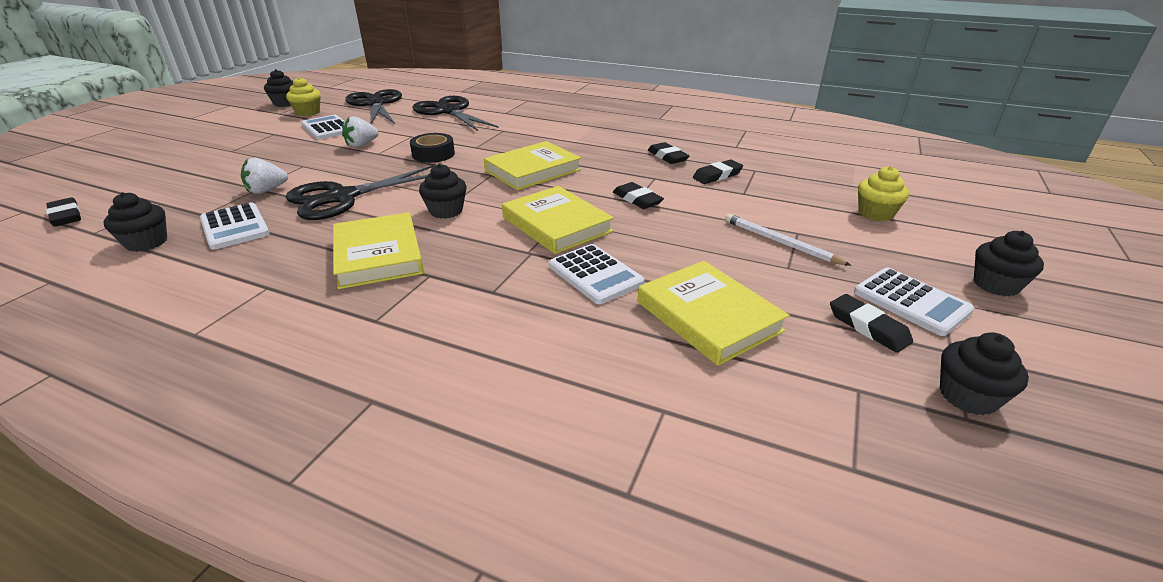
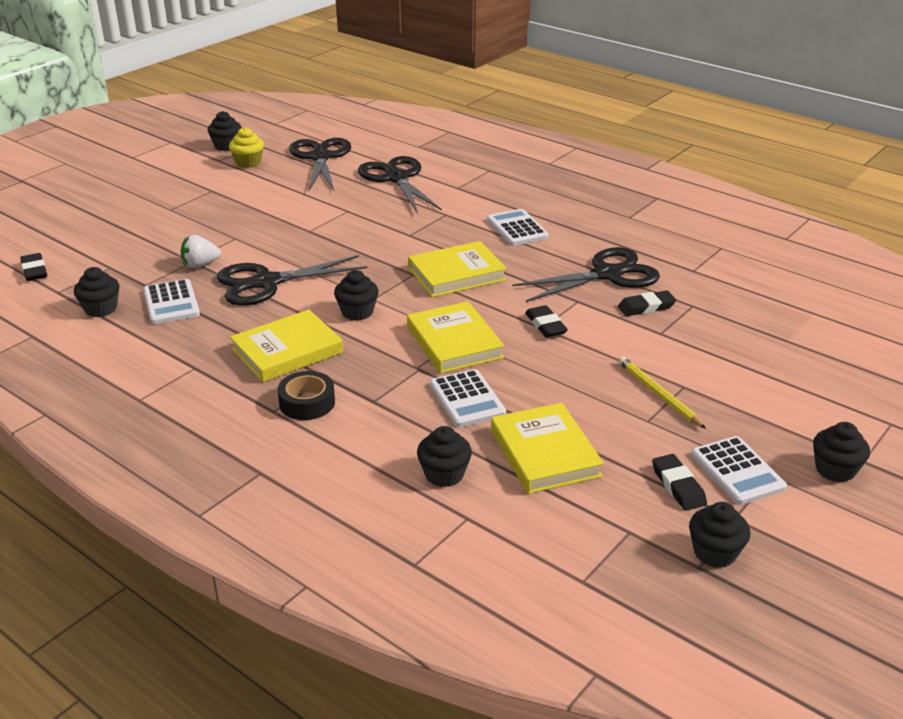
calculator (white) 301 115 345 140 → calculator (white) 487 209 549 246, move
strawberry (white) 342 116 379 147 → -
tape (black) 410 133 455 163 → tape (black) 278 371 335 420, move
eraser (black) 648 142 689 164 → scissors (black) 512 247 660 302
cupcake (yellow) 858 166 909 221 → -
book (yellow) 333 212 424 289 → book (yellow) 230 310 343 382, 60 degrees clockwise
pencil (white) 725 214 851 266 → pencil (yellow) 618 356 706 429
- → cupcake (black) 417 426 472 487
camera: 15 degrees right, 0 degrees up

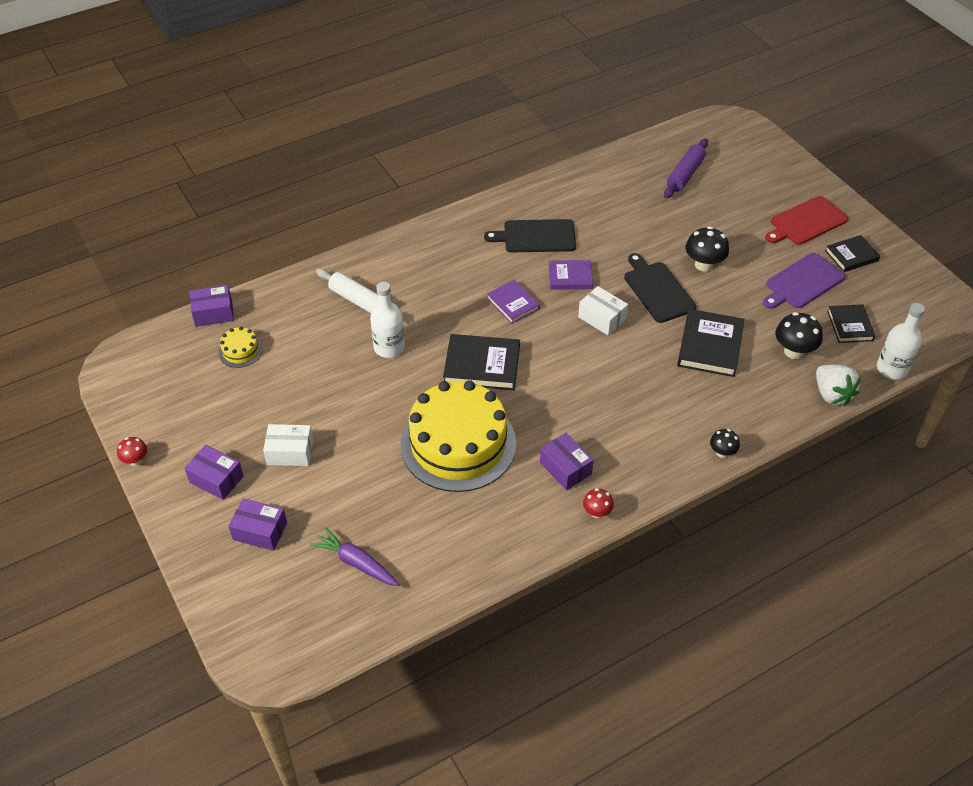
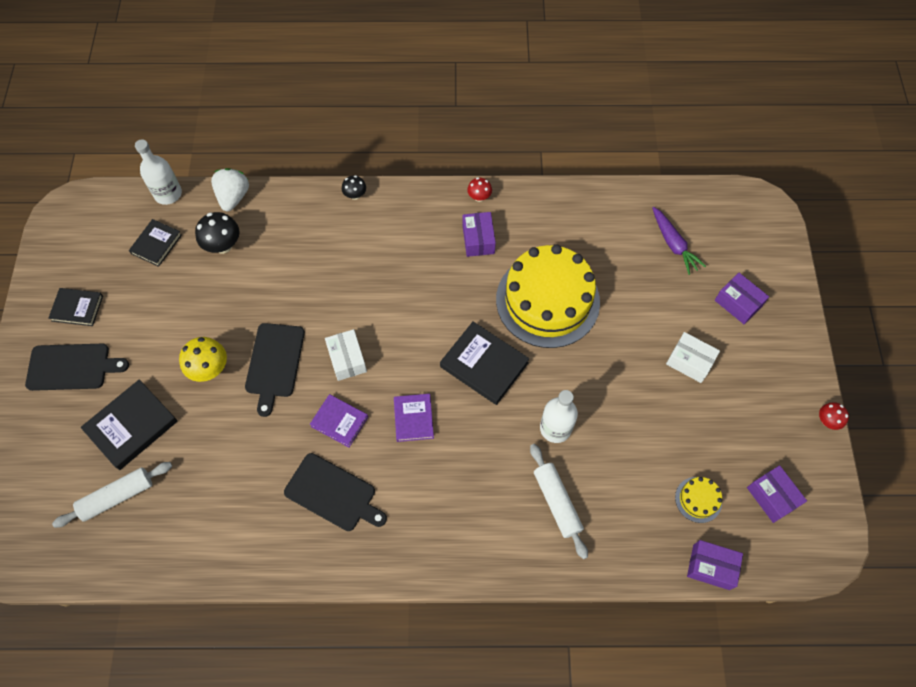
rolling pin (purple) 664 139 708 198 → rolling pin (white) 52 462 172 528
cutting board (red) 765 196 848 245 → cutting board (black) 25 344 129 391
mushroom (black) 686 226 729 272 → mushroom (yellow) 179 337 227 382
cutting board (purple) 763 253 846 309 → -
book (black) 677 309 744 377 → book (black) 80 379 178 470, move
box (purple) 184 445 244 500 → box (purple) 747 465 807 523, move
camera: 150 degrees left, 15 degrees up

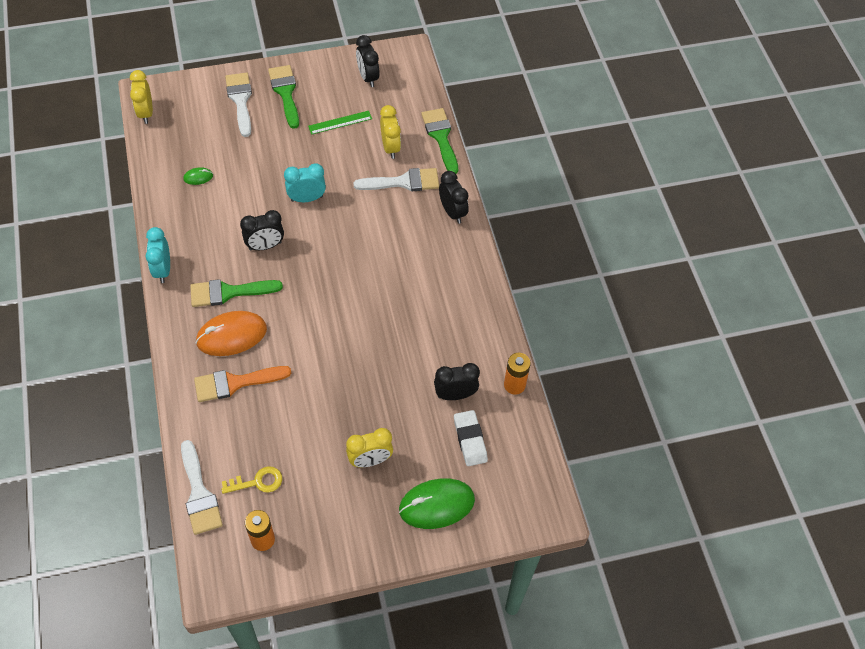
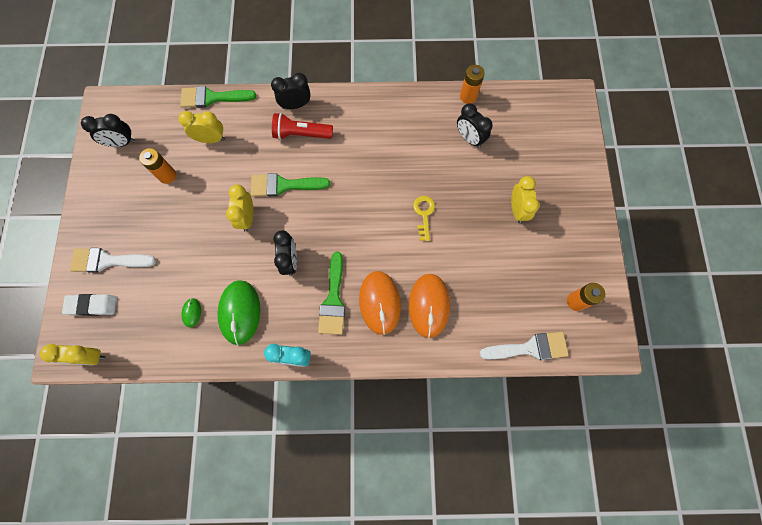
brush (green) 268 65 299 129 → brush (green) 251 173 330 197, move
ruler (green) 308 111 372 135 → battery (orange) 139 148 176 184
clock (turquoise) 284 163 326 202 → clock (yellow) 226 185 253 232
brush (white) 353 168 439 191 → -
clock (black) 434 363 480 400 → clock (black) 457 103 493 148, 45 degrees counterclockwise
brush (orange) 194 366 291 402 → mouse (orange) 409 274 450 338
eraser (white) 454 410 488 466 → eraser (white) 62 294 117 316, move
key (yellow) 221 466 282 494 → key (yellow) 413 196 435 241, move
mouse (green) 399 478 475 529 → mouse (green) 218 280 260 345, move
- → flashlight (red) 272 113 333 140
camera: 75 degrees left, 15 degrees up

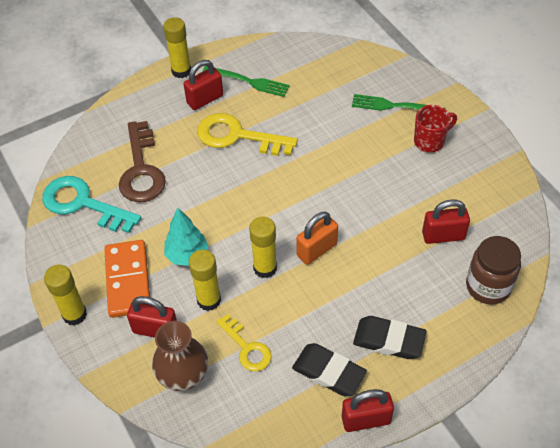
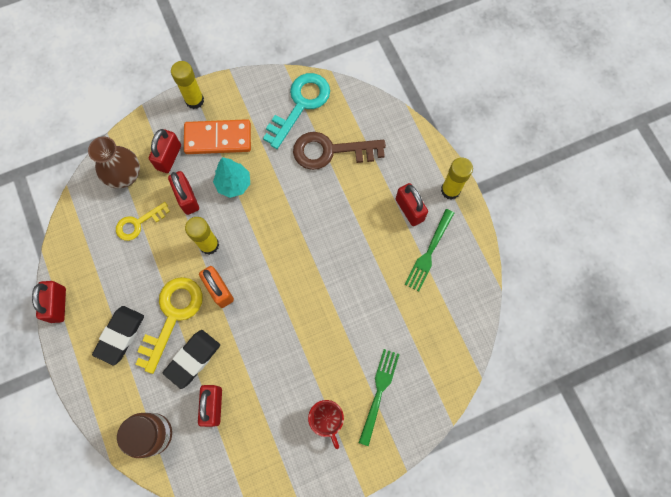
key (yellow) 197 113 298 156 → key (yellow) 135 277 203 374, move
glue stick (yellow) 189 250 221 311 → padlock (red) 168 171 199 215
eraser (black) 292 343 367 396 → eraser (black) 163 330 220 389, move
camera: 95 degrees right, 20 degrees up

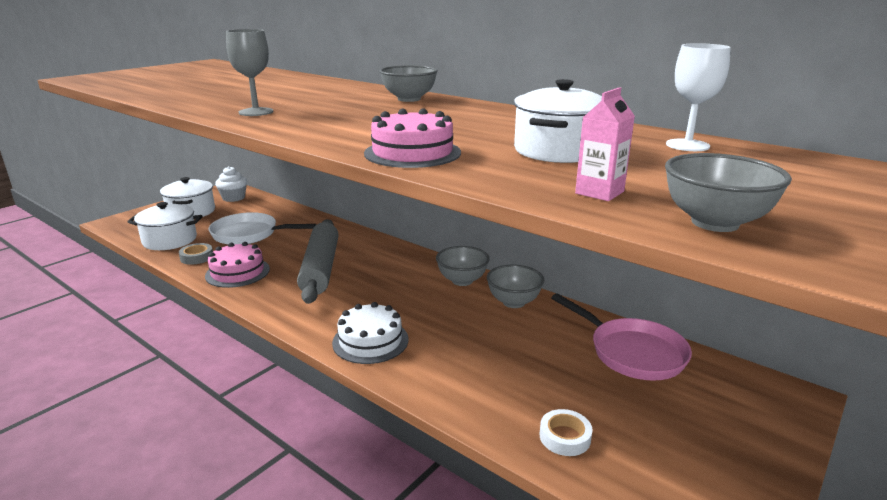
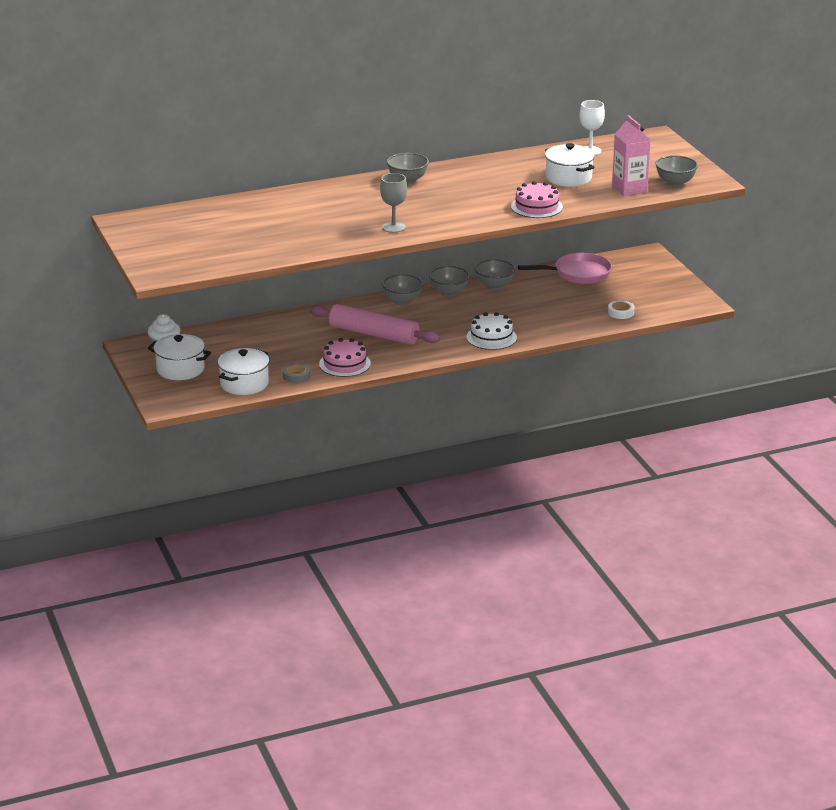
carton (pink) 575 87 635 201 → carton (pink) 612 115 651 196, x1.70
pan (white) 209 212 316 245 → -
rolling pin (grey) 297 219 338 304 → rolling pin (pink) 309 304 440 345
- → bowl (grey) 382 274 423 305
camera: 60 degrees left, 5 degrees up

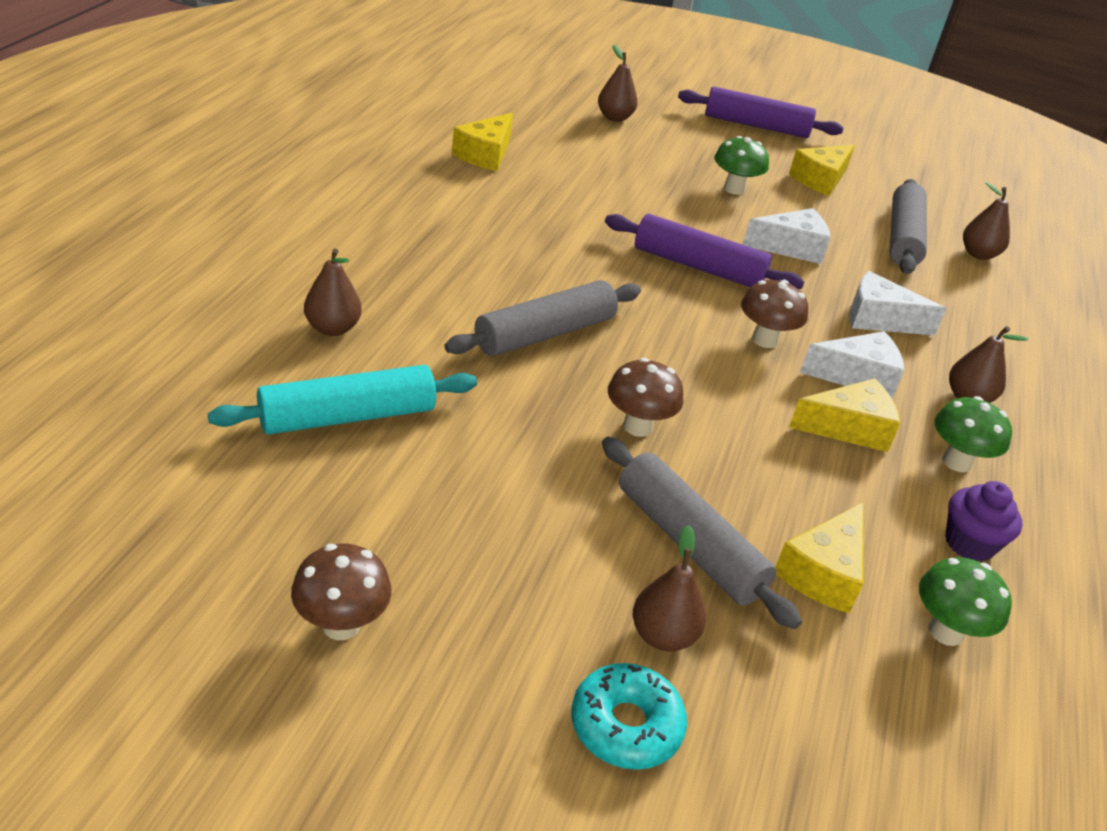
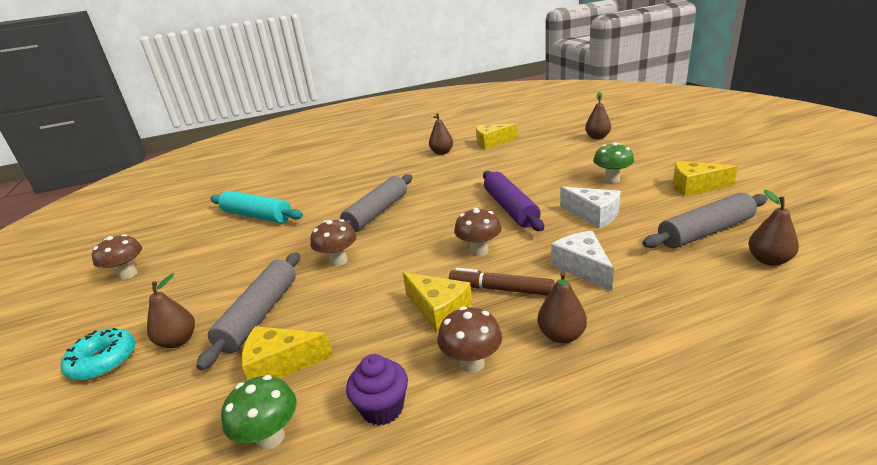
rolling pin (purple) 678 87 844 138 → -
pear (brown) 304 249 362 336 → pear (brown) 429 113 453 155, move
rolling pin (grey) 444 280 641 356 → rolling pin (grey) 340 174 412 232, 75 degrees counterclockwise
cheese (white) 800 331 904 399 → marker (brown) 449 268 554 296
mushroom (green) 934 396 1012 472 → mushroom (brown) 438 307 502 373
camera: 60 degrees right, 10 degrees down

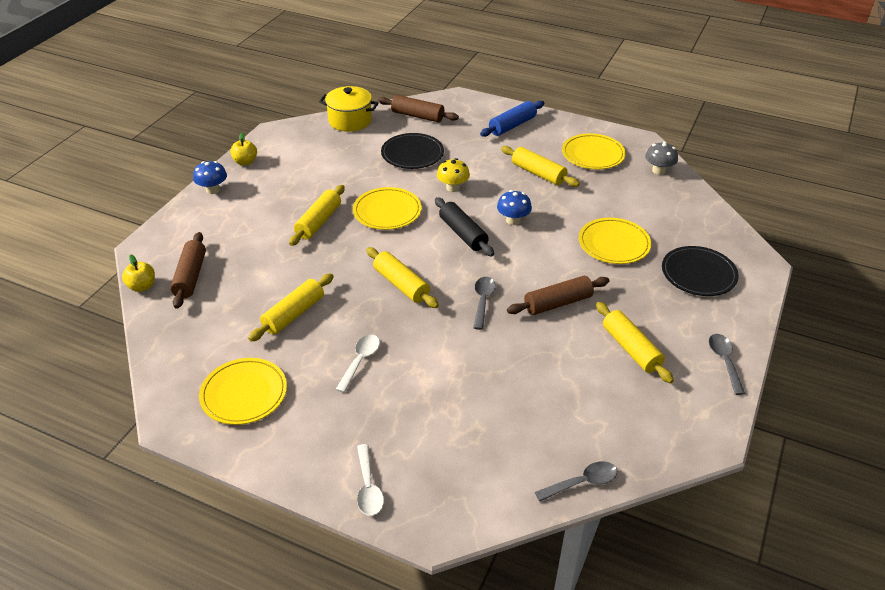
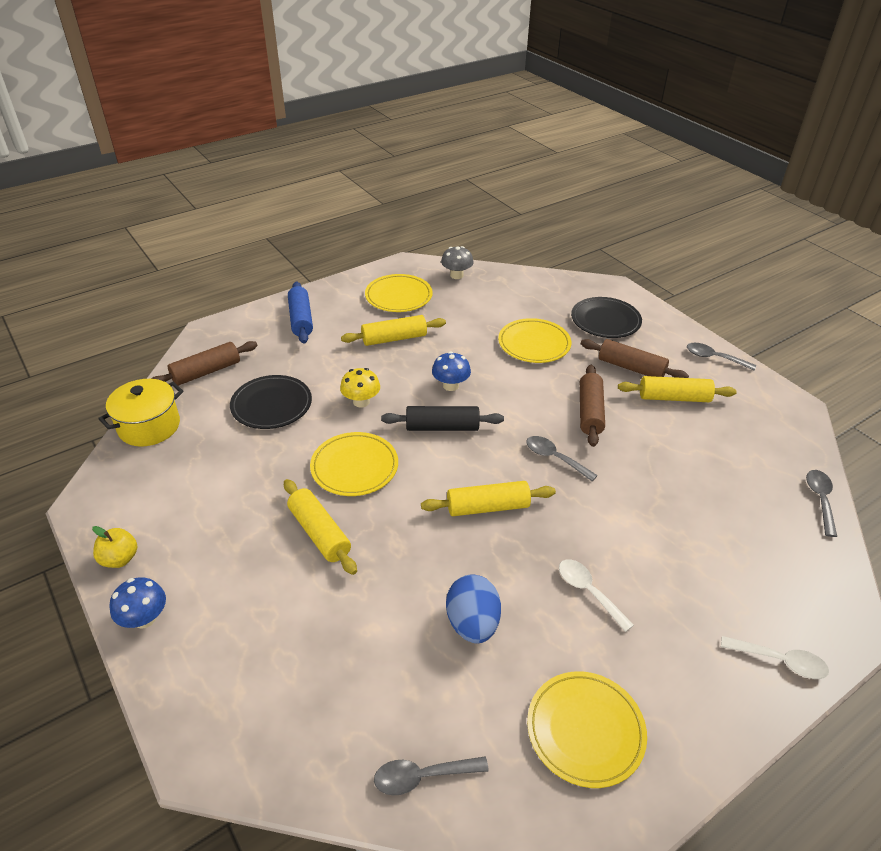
rolling pin (brown) 170 232 206 309 → rolling pin (brown) 581 339 689 378, move
apple (yellow) 122 254 155 292 → -
rolling pin (yellow) 248 273 334 342 → egg (blue) 446 575 501 643
- → spoon (grey) 374 757 489 795
camera: 60 degrees left, 0 degrees up

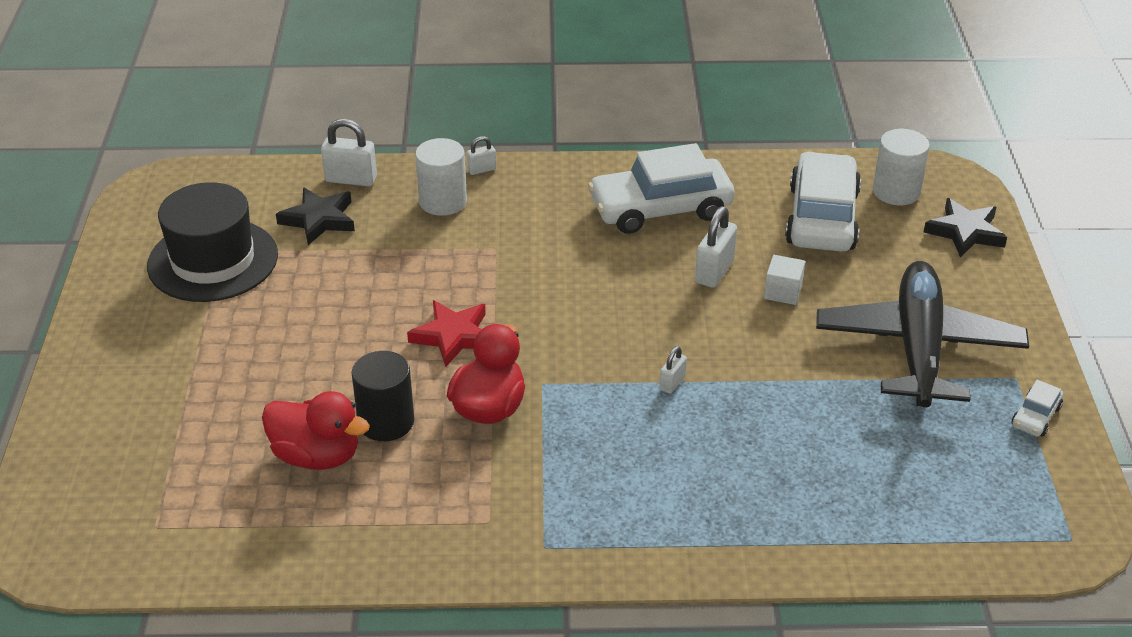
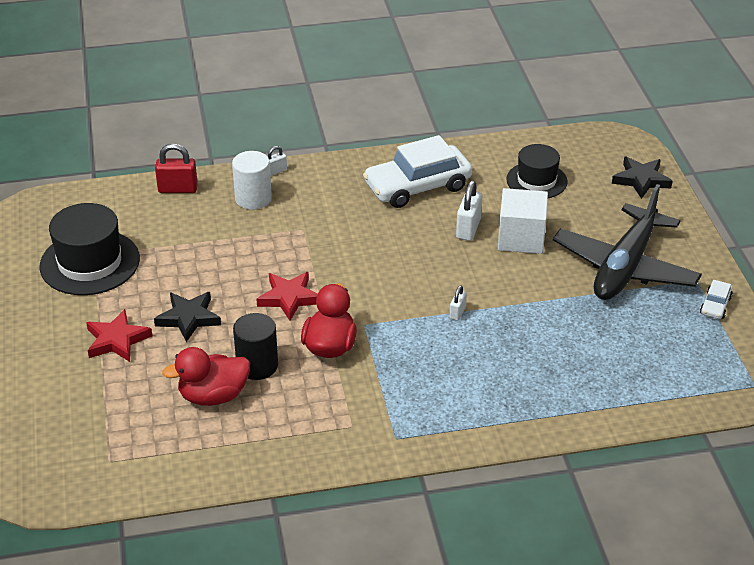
padlock (white) 321 119 377 186 → padlock (red) 155 144 198 193
cylinder (white) 873 129 930 205 → -
car (white) 785 152 861 252 → hat (black) 506 144 568 198
star (black) 276 188 355 245 → star (black) 154 292 221 342, move
cube (white) 764 255 805 305 → cube (white) 498 188 548 254, x1.87
plane (black) 816 261 1029 408 → plane (black) 553 184 702 300, 150 degrees counterclockwise
duck (red) 262 391 370 470 → duck (red) 162 347 250 406, 150 degrees clockwise
- → star (red) 86 309 152 362
camera: 10 degrees left, 0 degrees up

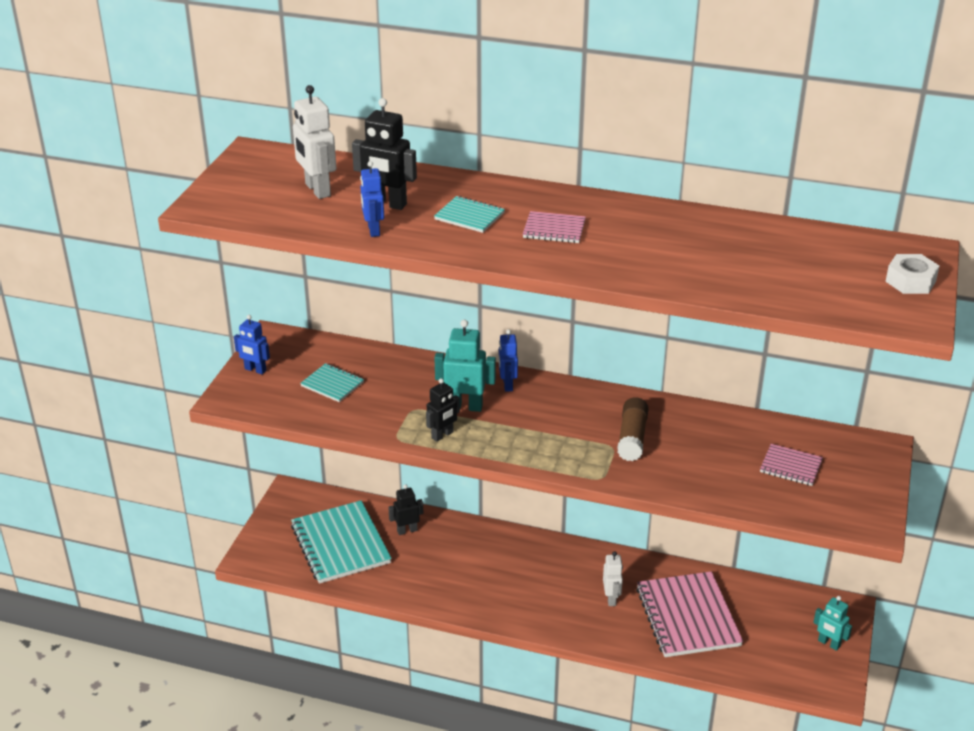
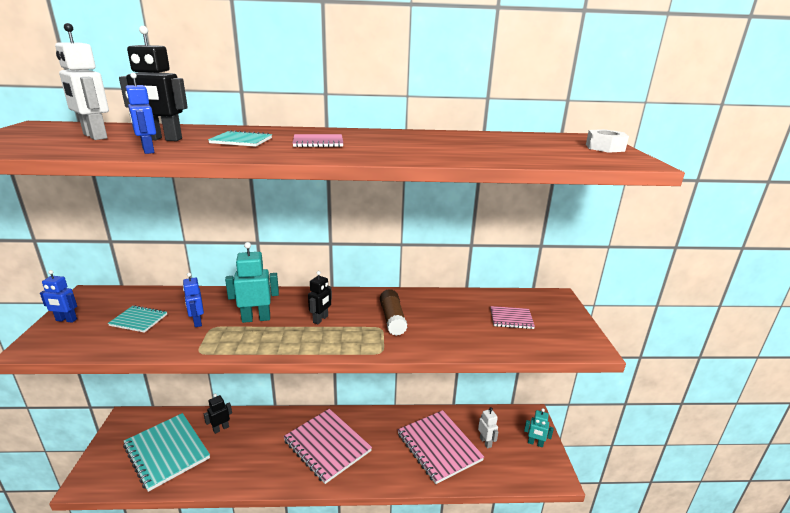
robot (blue) 499 329 518 392 → robot (blue) 183 273 204 327, move
robot (black) 426 378 460 442 → robot (black) 308 271 332 324, move
robot (white) 603 551 623 606 → robot (white) 478 407 498 449, move
- → notebook (pink) 283 409 372 484
camera: 20 degrees left, 10 degrees down

